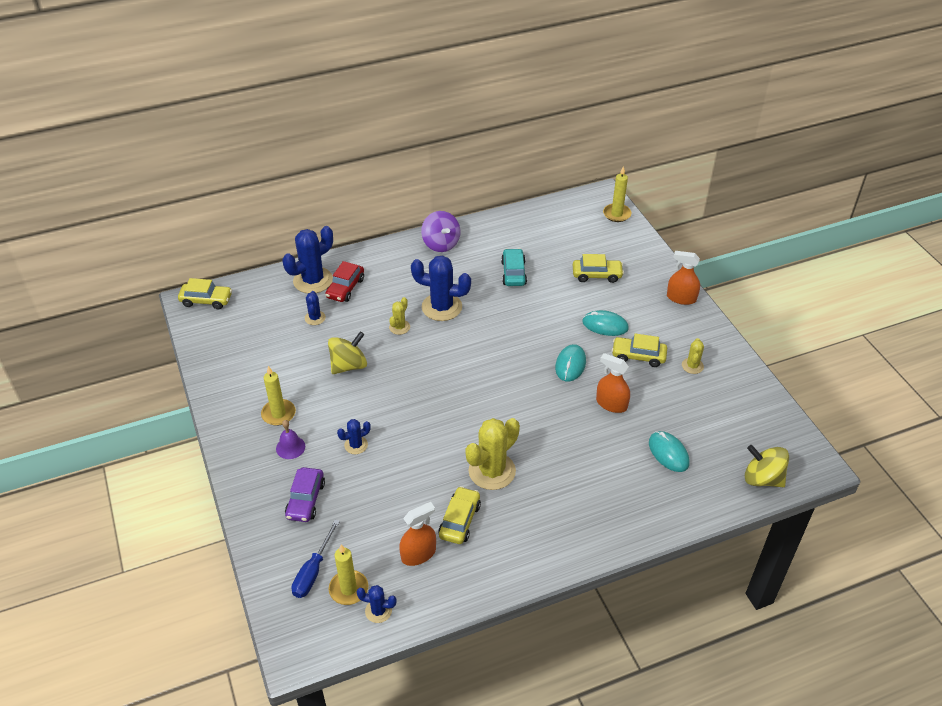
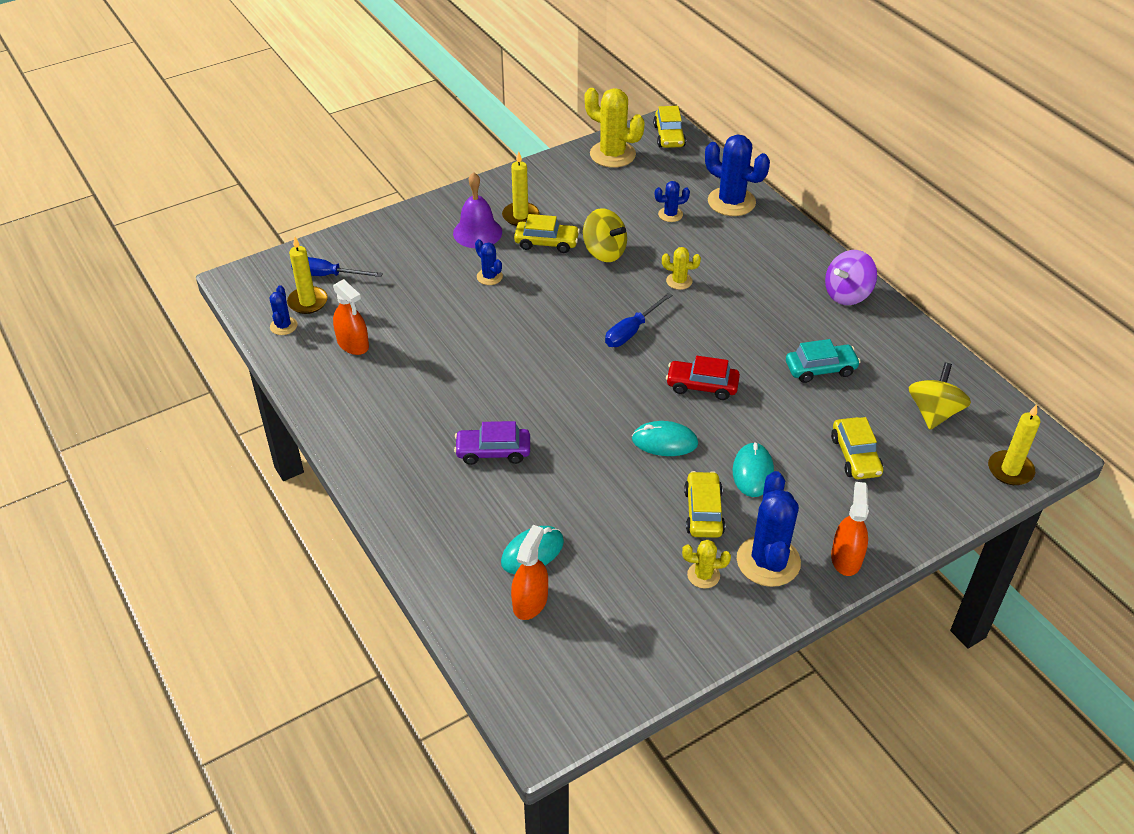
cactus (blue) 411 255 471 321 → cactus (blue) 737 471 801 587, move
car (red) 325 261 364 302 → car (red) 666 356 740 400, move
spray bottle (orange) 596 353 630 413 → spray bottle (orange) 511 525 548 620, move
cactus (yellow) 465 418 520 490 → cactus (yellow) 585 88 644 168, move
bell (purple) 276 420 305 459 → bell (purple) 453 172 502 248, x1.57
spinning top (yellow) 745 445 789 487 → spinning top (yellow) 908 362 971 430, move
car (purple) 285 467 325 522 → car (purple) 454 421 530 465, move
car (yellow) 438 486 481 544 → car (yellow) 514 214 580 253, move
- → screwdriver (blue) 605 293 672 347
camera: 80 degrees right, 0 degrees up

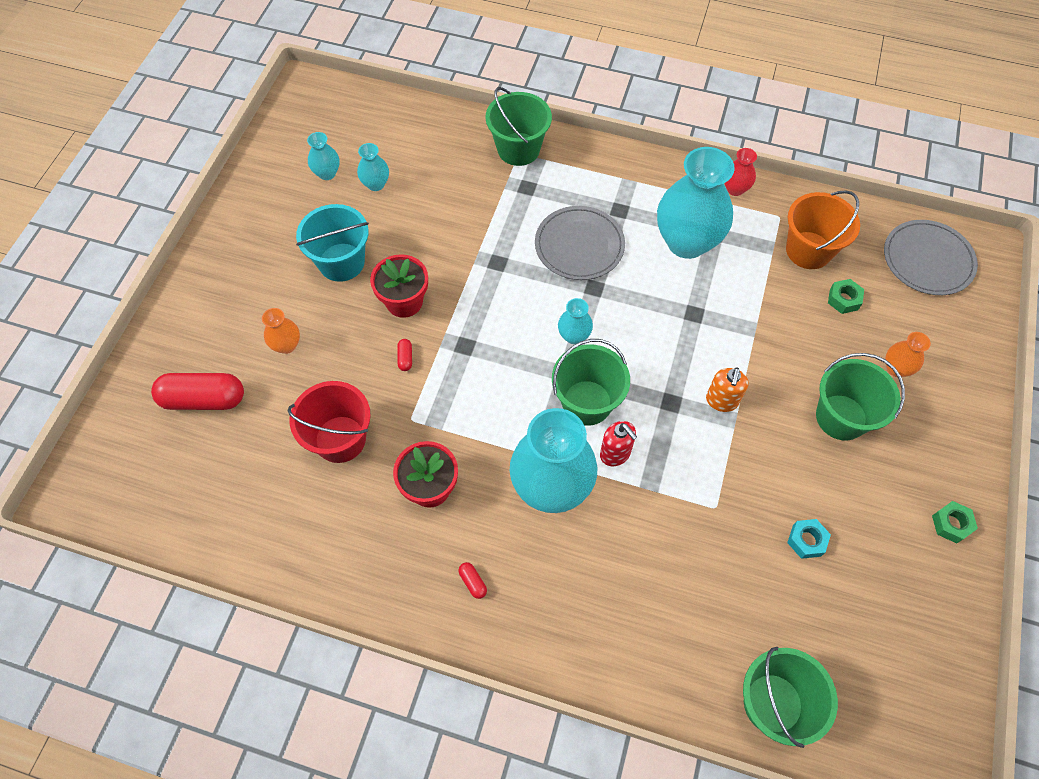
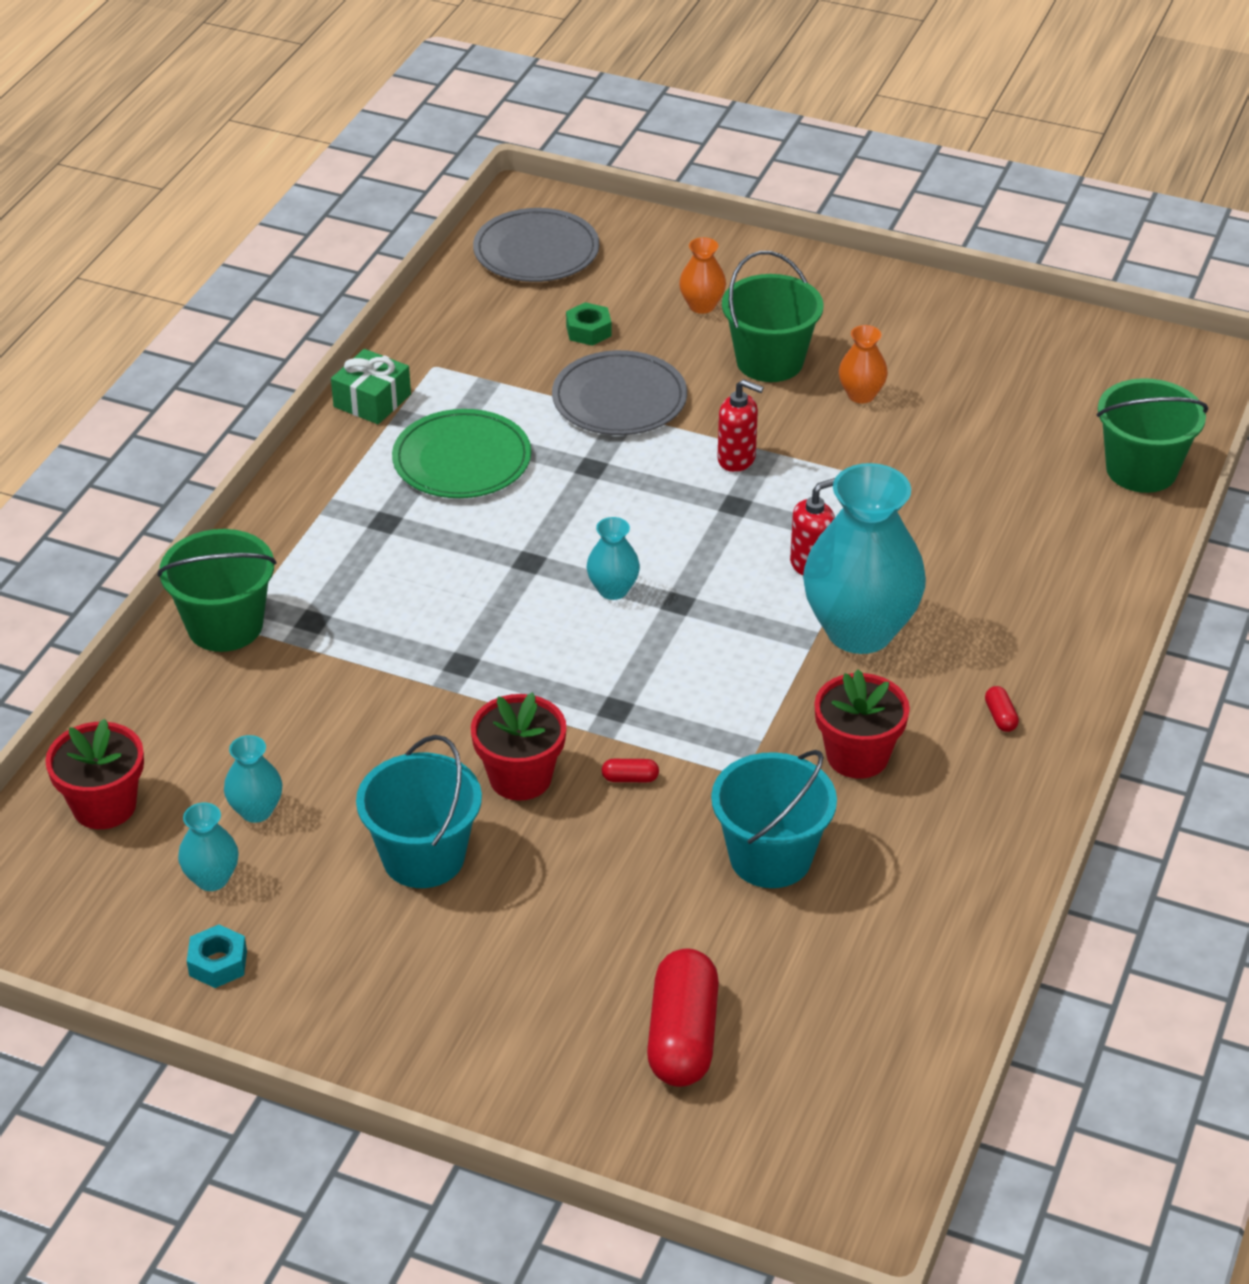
vase (turquoise) 657 147 735 259 → plate (green) 392 409 531 498
vase (red) 724 148 757 196 → gift (green) 331 349 411 424
bucket (orange) 786 190 860 269 → -
plate (grey) 535 206 625 280 → plate (grey) 552 350 687 435, move
vase (orange) 262 308 300 354 → vase (orange) 839 325 888 403, move
bucket (green) 552 339 630 426 → -
soap dispenser (orange) 706 367 749 412 → soap dispenser (red) 717 379 764 472
bucket (red) 288 381 371 463 → bucket (turquoise) 711 750 837 888
nut (green) 932 501 978 543 → -
nut (turquoise) 787 519 831 559 → nut (turquoise) 187 925 247 988, move
capsule (red) 458 562 487 599 → capsule (red) 985 686 1019 732, 75 degrees counterclockwise
- → flower pot (red) 45 719 144 829
camera: 85 degrees left, 20 degrees down

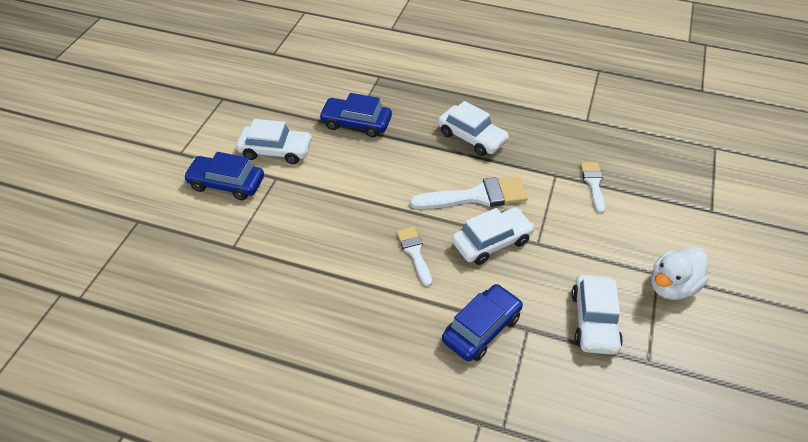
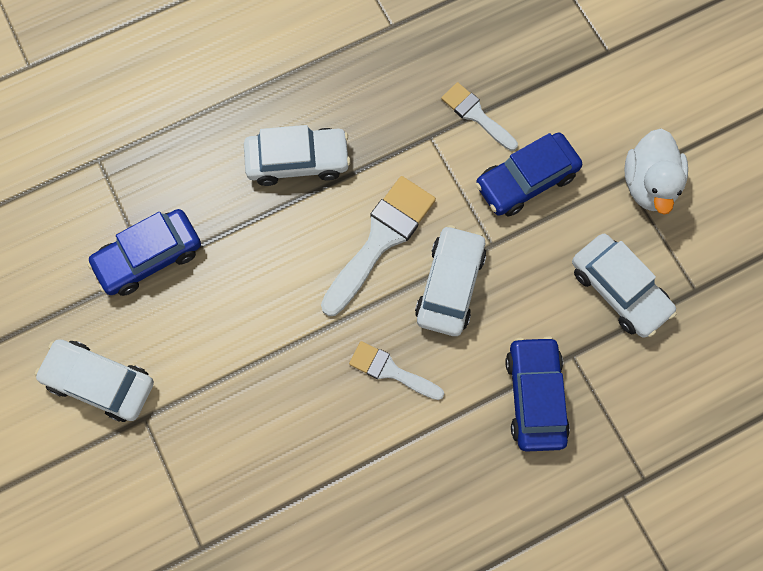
car (white) 236 119 312 164 → car (white) 35 339 154 422, 120 degrees counterclockwise
car (blue) 183 152 264 200 → car (blue) 476 132 582 216, move
camera: 45 degrees left, 25 degrees up

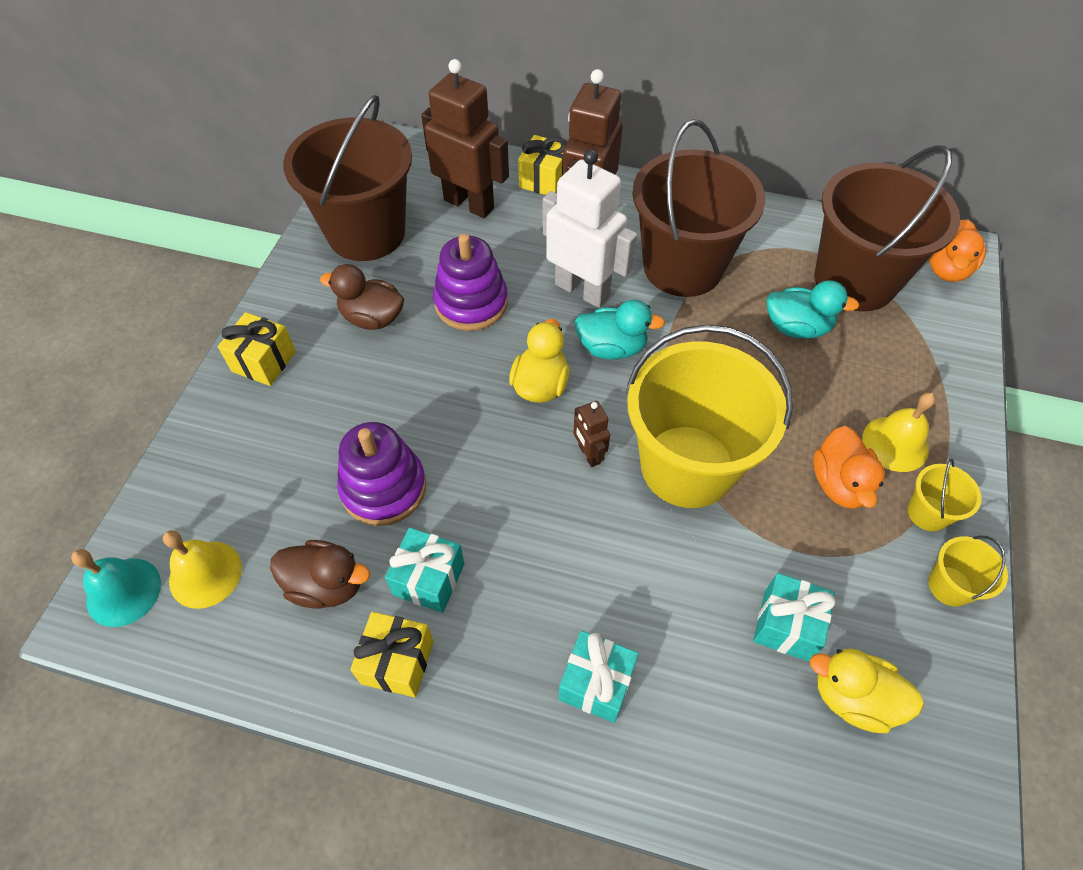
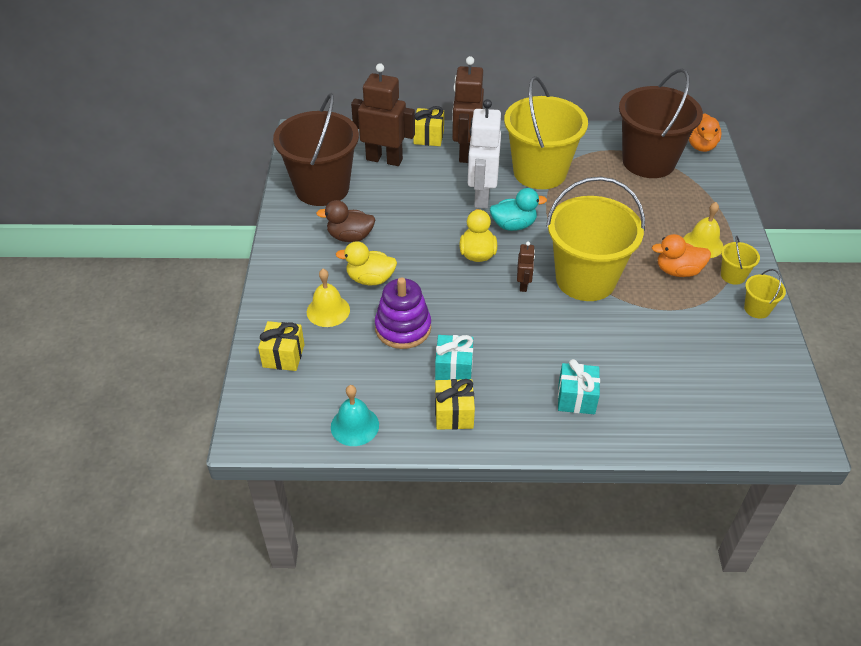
bucket (brown) 632 119 765 297 → bucket (yellow) 504 76 588 189
robot (white) 543 149 638 308 → robot (white) 468 99 501 209, 105 degrees counterclockwise
stacking toy (purple) 433 234 508 331 → -
duck (turquoise) 767 280 859 339 → -
gift (yellow) 218 312 296 386 → gift (yellow) 258 321 305 371, move
robot (brown) 573 401 610 467 → robot (brown) 517 241 535 292, 135 degrees counterclockwise
duck (orange) 813 426 885 509 → duck (orange) 652 234 711 277, 105 degrees clockwise
bell (yellow) 163 530 242 609 → bell (yellow) 307 269 350 327, move
duck (brown) 270 540 370 609 → -
bell (turquoise) 71 549 161 627 → bell (turquoise) 331 385 379 446, move
gift (turquoise) 753 573 836 661 → -
duck (yellow) 810 649 924 733 → duck (yellow) 336 241 397 285, move
camera: 15 degrees left, 10 degrees down

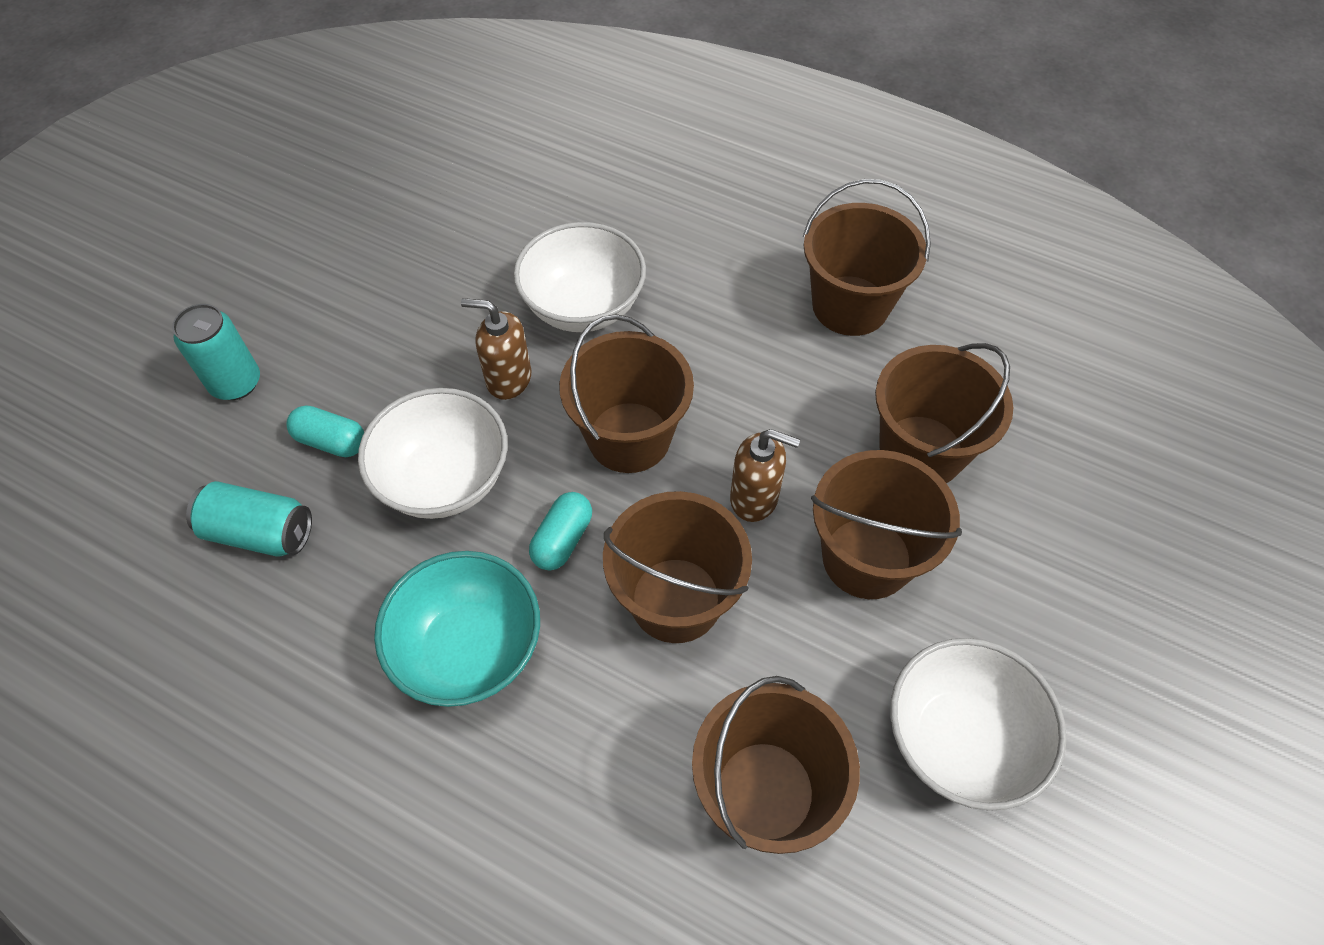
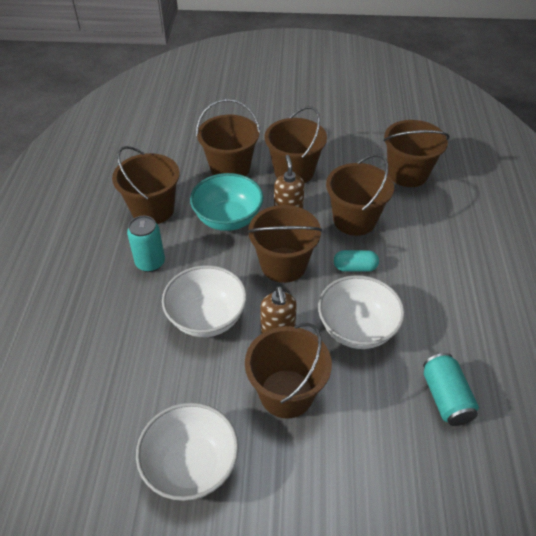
can (turquoise) 172 304 260 400 → can (turquoise) 127 216 165 272, move
capsule (turquoise) 286 405 364 457 → -
bowl (turquoise) 374 551 540 707 → bowl (turquoise) 190 173 264 231, move
bowl (white) 890 638 1067 811 → bowl (white) 136 402 239 501, move
- → bucket (brown) 245 323 332 418
camera: 115 degrees left, 10 degrees down

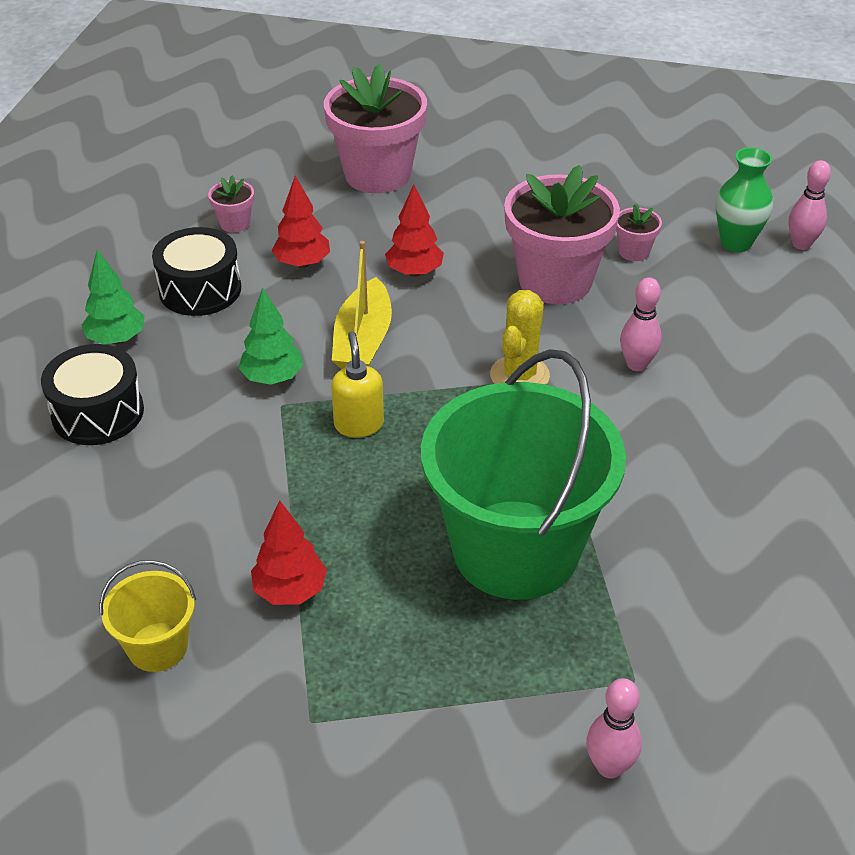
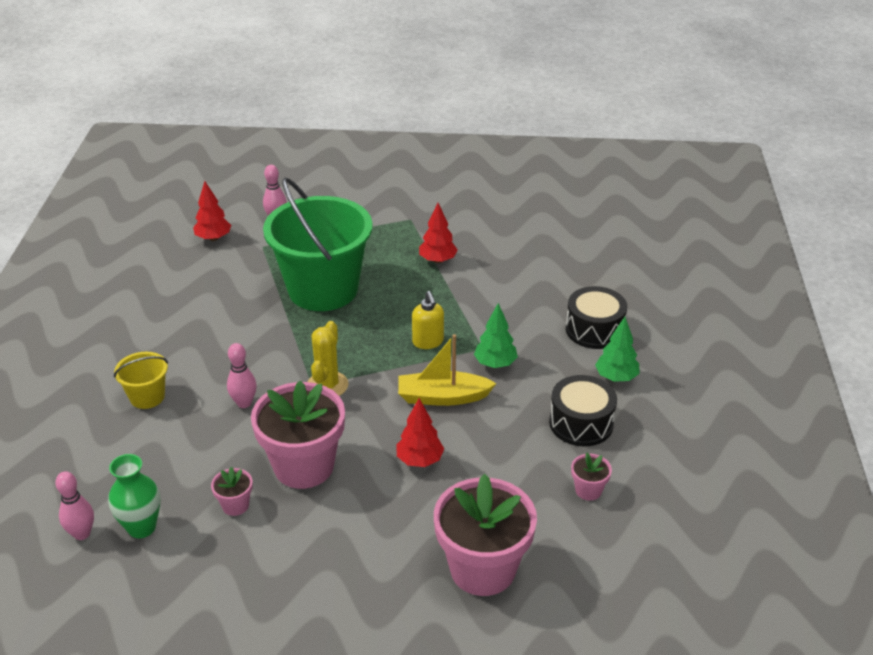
tree (red) 272 176 330 268 → tree (red) 193 181 231 241, move
boat (yellow) 332 241 392 369 → boat (yellow) 398 334 497 406, 90 degrees counterclockwise
bucket (yellow) 99 560 196 672 → bucket (yellow) 114 352 168 409, move
camera: 170 degrees right, 5 degrees down

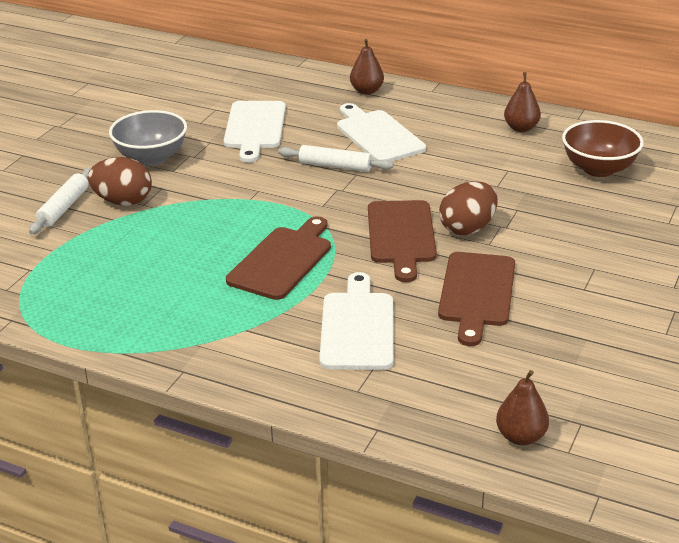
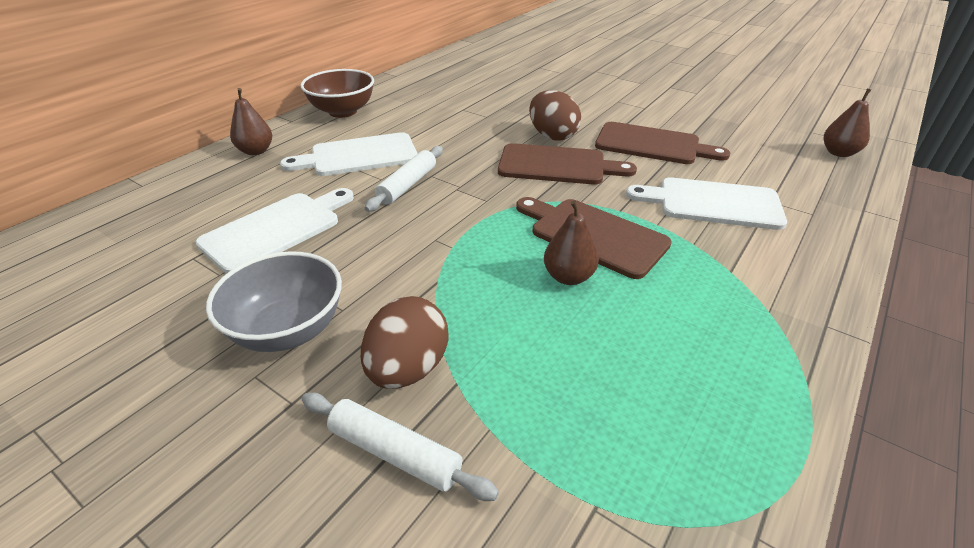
pear (brown) 504 72 541 132 → pear (brown) 544 201 599 285, move
cutting board (white) 224 101 286 163 → cutting board (white) 195 188 354 274, 60 degrees counterclockwise
bowl (brown) 562 120 644 177 → bowl (brown) 300 69 374 118, move
camera: 80 degrees left, 5 degrees up

